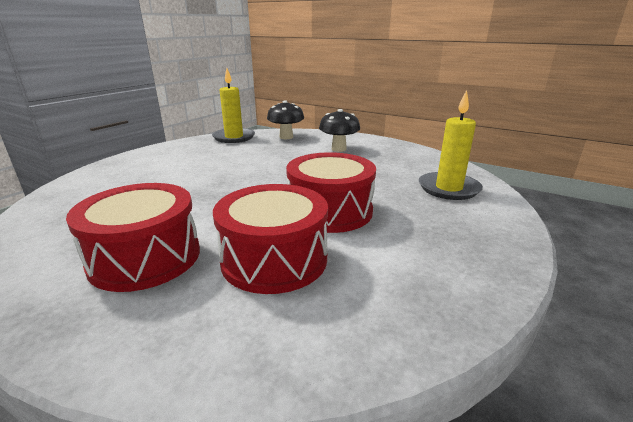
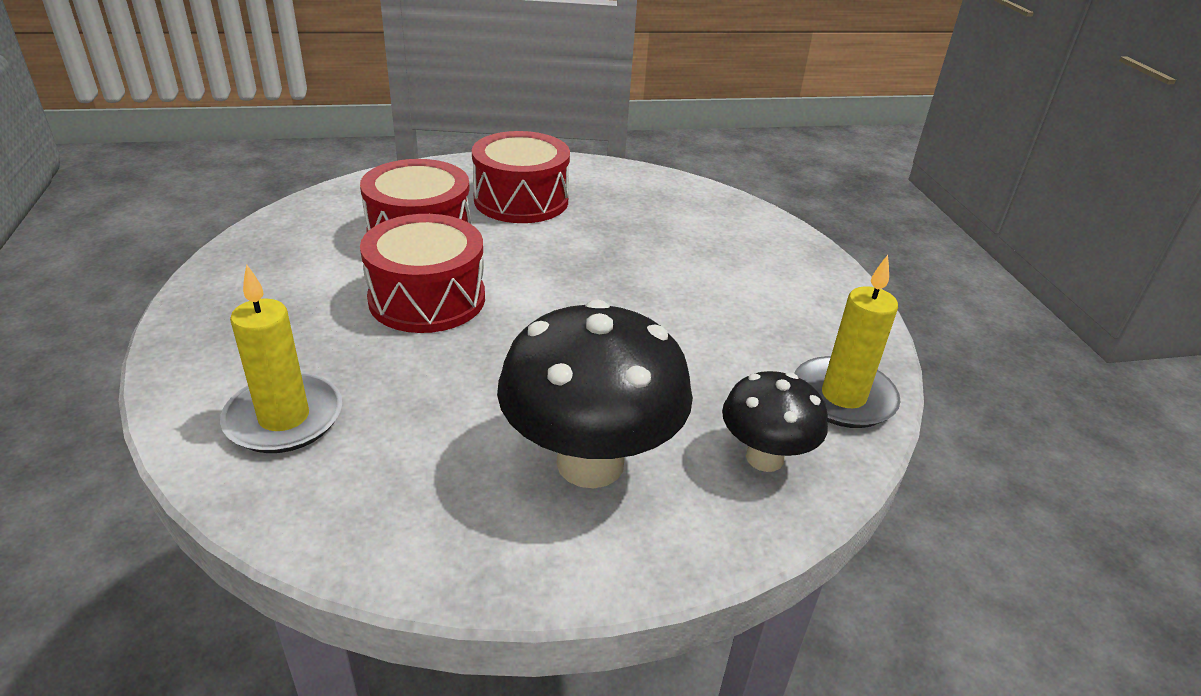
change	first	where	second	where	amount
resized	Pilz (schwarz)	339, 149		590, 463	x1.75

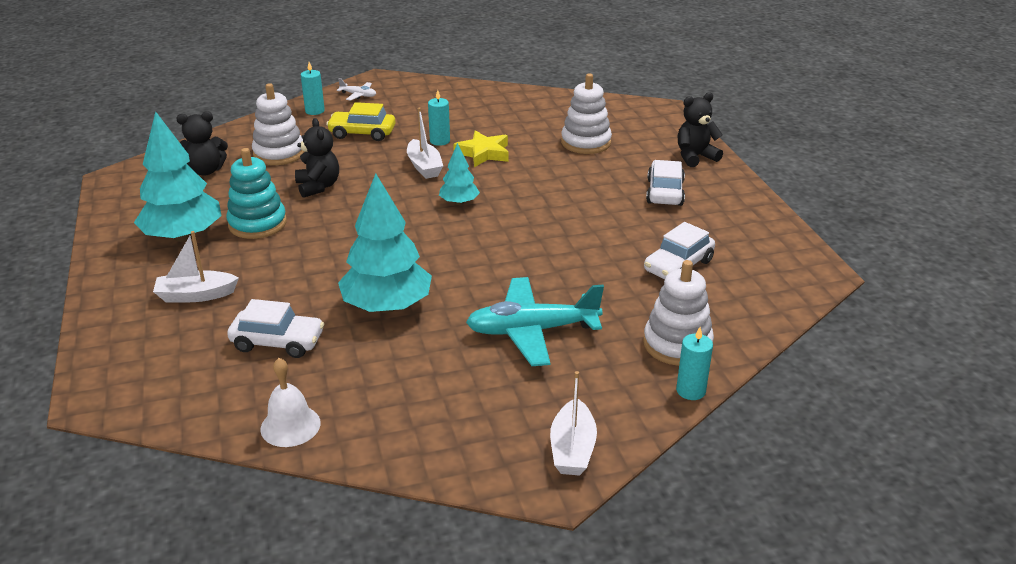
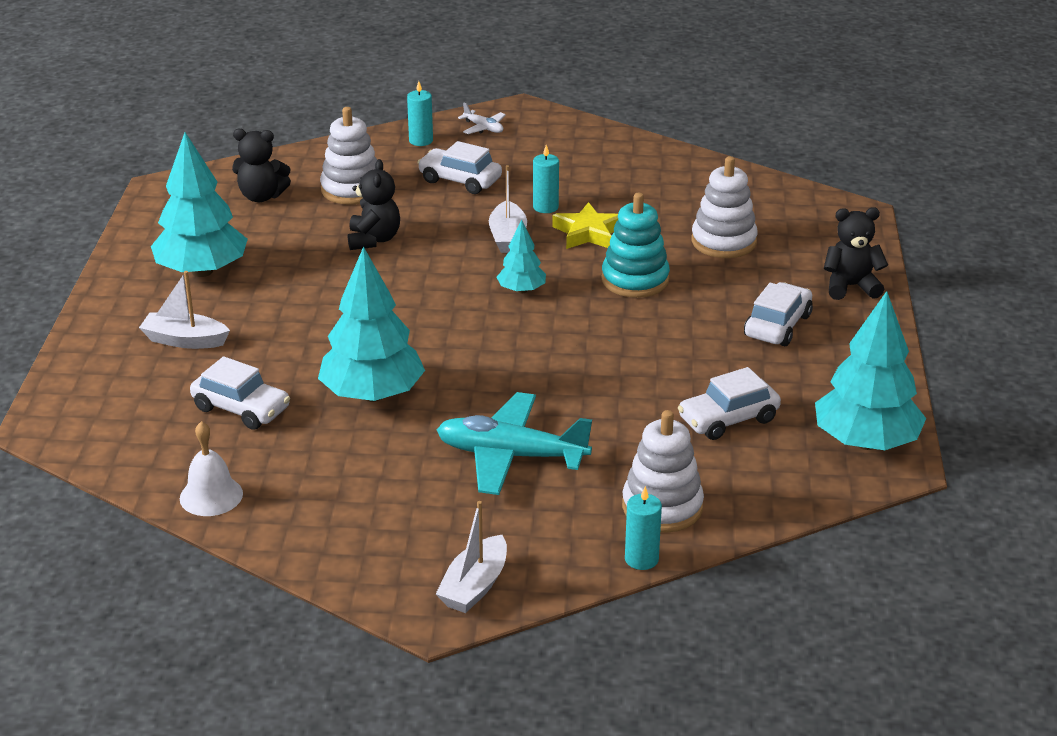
change	first	where	second	where	amount
recoloured	Auto (gelb)	362, 133	Auto (weiß)	460, 180	
moved	Stapelspielzeug (türkis)	257, 224		635, 280	
added			Baum (türkis)	866, 442	

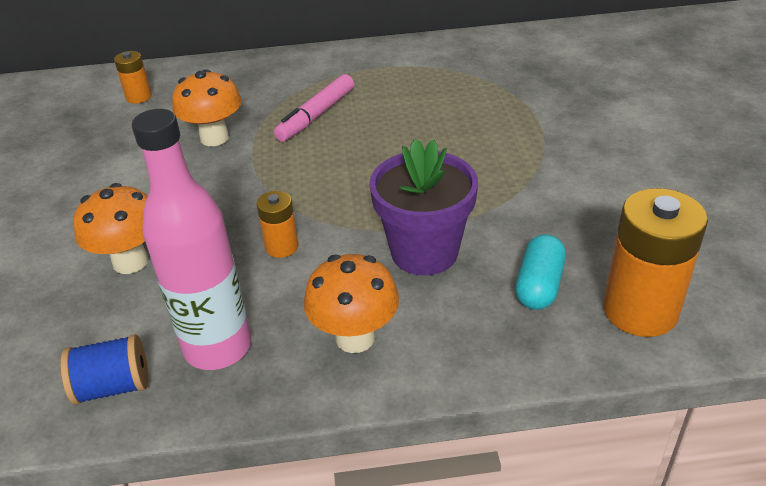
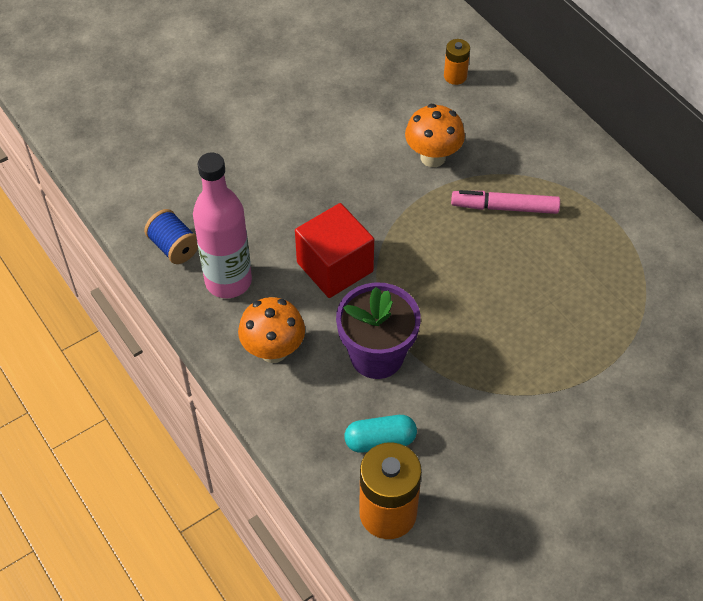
change	first	where	second	where	amount
removed	Pilz (orange)	130, 262			
replaced	Batterie (orange)	282, 247	Kubus (rot)	335, 267	

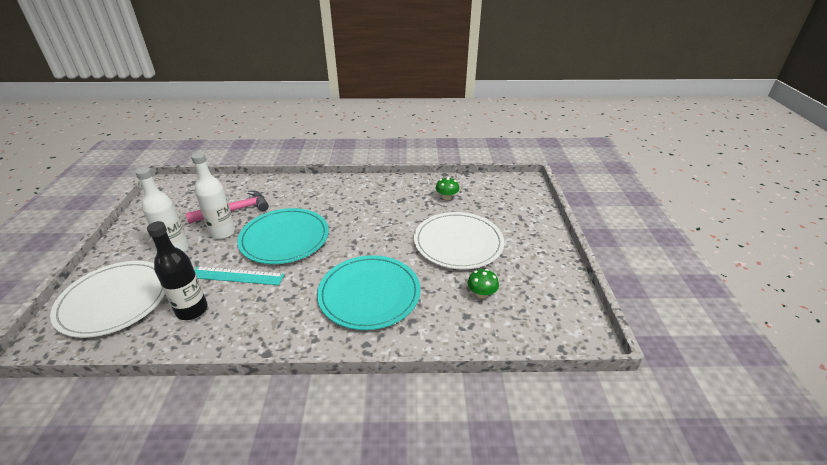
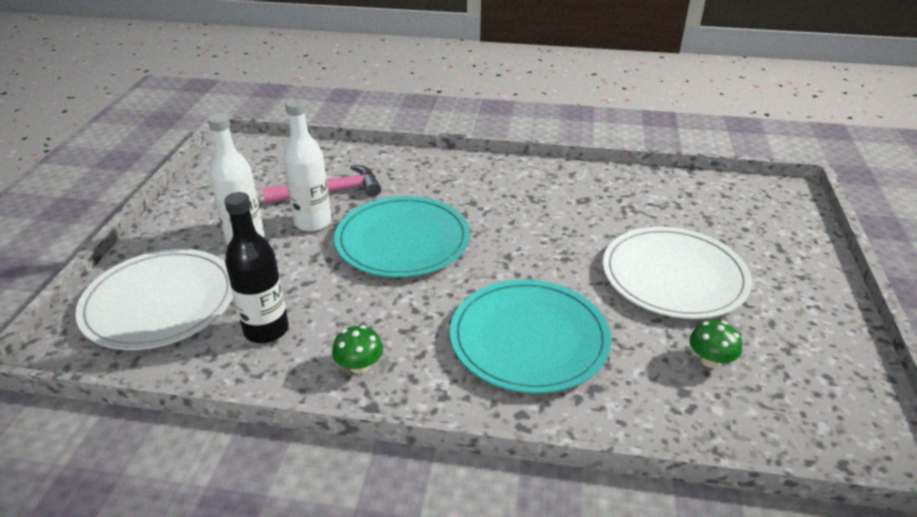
change	first	where	second	where	amount
moved	Pilz (grün)	446, 197		359, 366	
removed	Lineal (türkis)	237, 276			

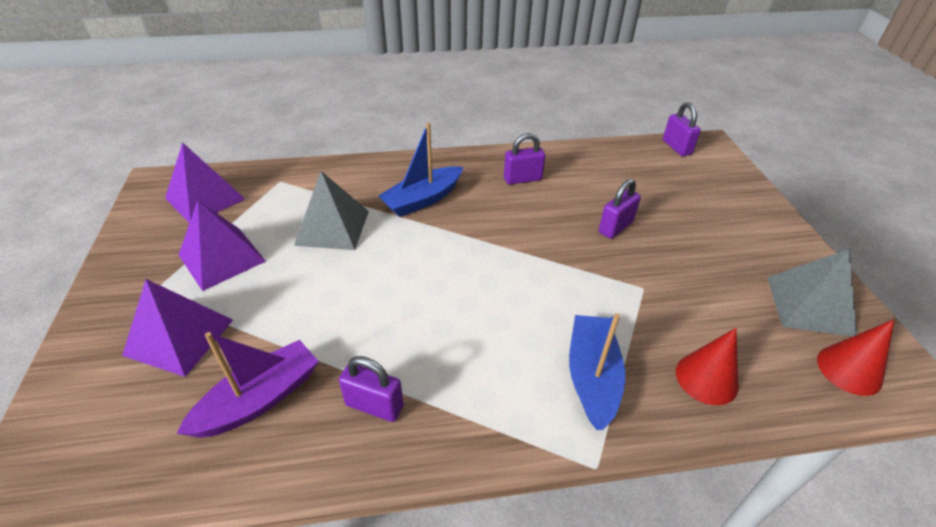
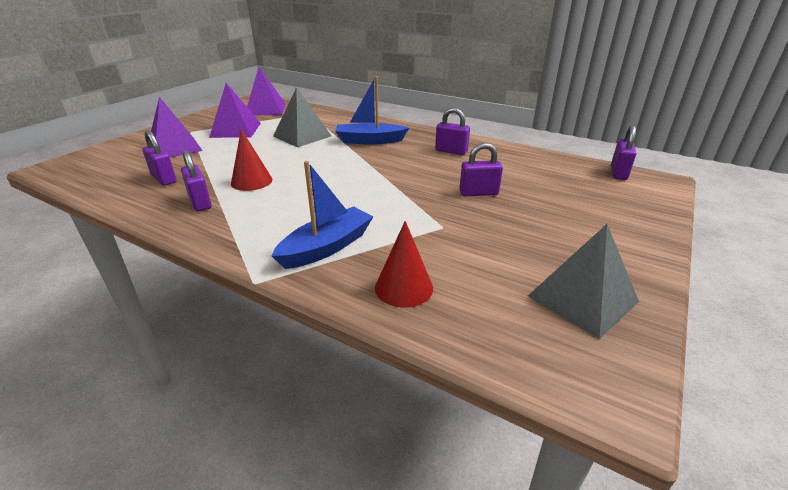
change	first	where	second	where	amount
moved	Kegel (rot)	849, 370		251, 181	
replaced	Boot (lila)	259, 399	Vorhängeschloss (lila)	164, 179	

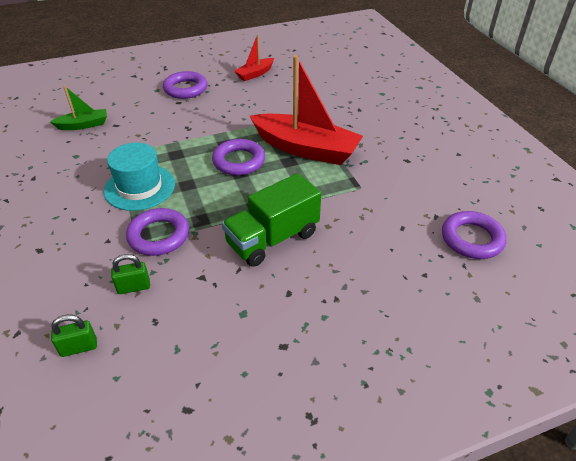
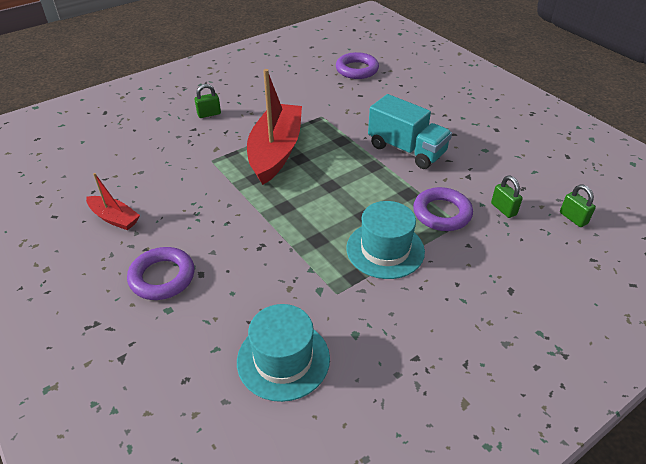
change	first	where	second	where	amount
replaced	Boot (grün)	83, 125	Hut (türkis)	283, 359	
removed	Ring (lila)	239, 161			
recoloured	Lastwagen (grün)	273, 239	Lastwagen (türkis)	406, 150	
added			Vorhängeschloss (grün)	209, 114	

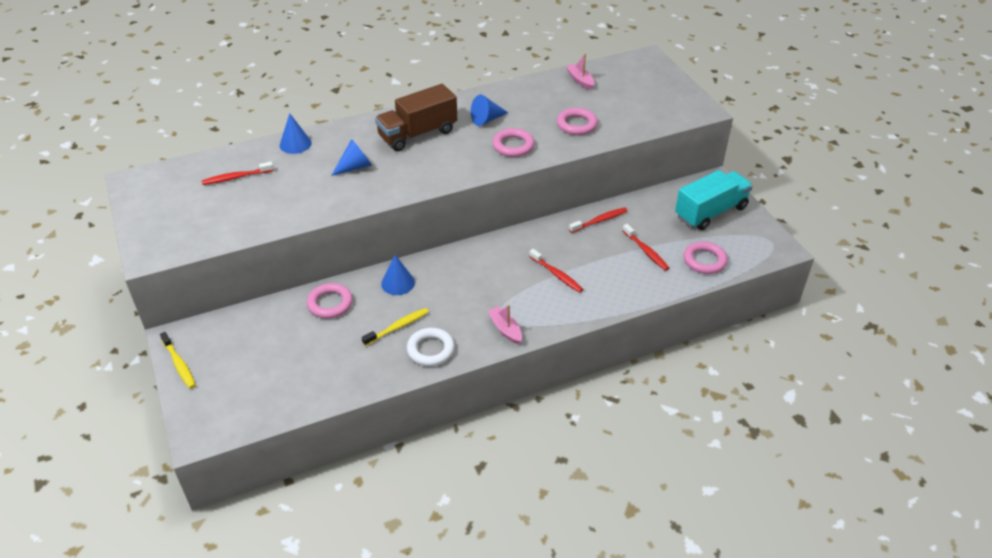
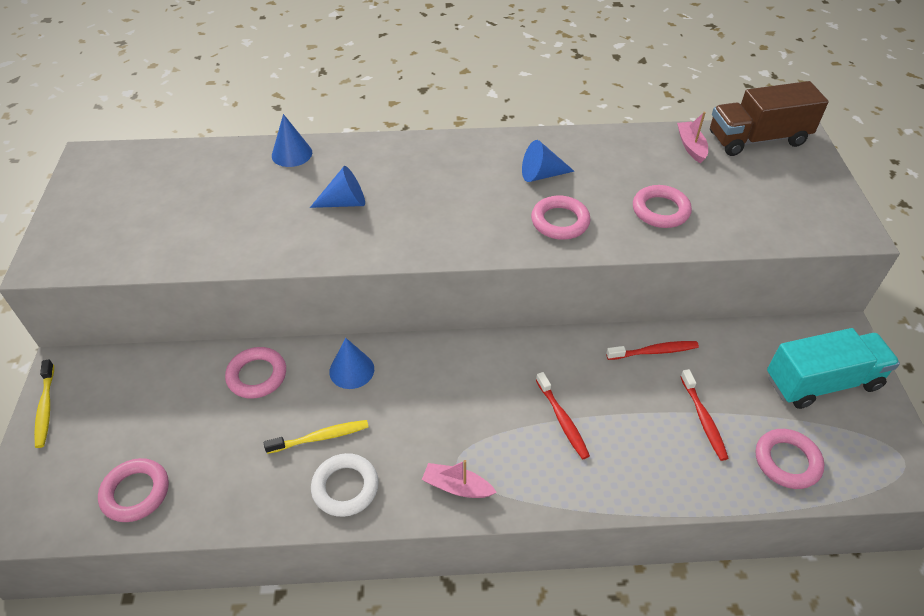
change	first	where	second	where	amount
moved	Lastwagen (braun)	417, 134		757, 139	
removed	Zahnbürste (rot)	236, 177			
turned	Boot (rosa)	505, 329		457, 487	60 degrees counterclockwise
added			Ring (rosa)	136, 492	

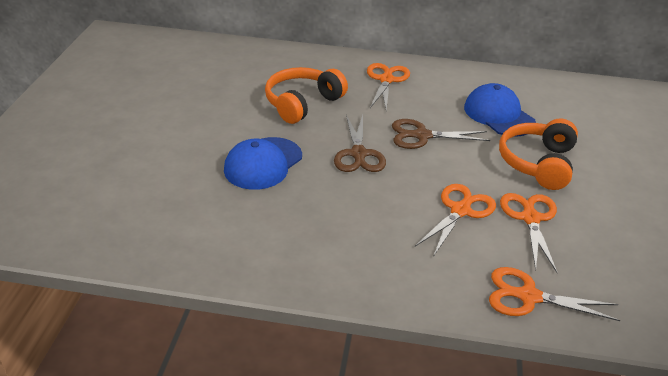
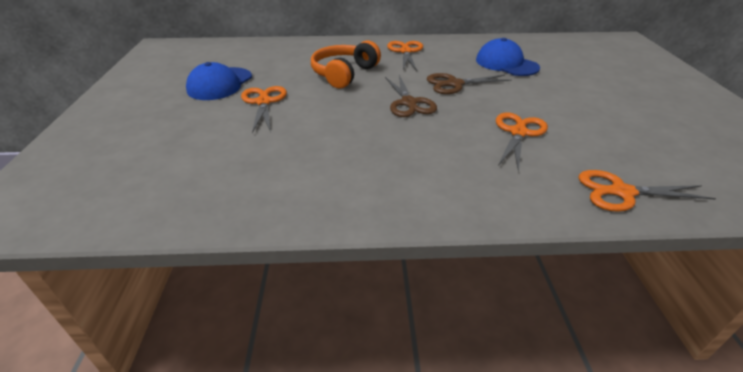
change	first	where	second	where	amount
removed	Kopfhörer (orange)	538, 163			
moved	Kappe (blau)	263, 163		220, 84	
moved	Schere (orange)	530, 218		264, 102	

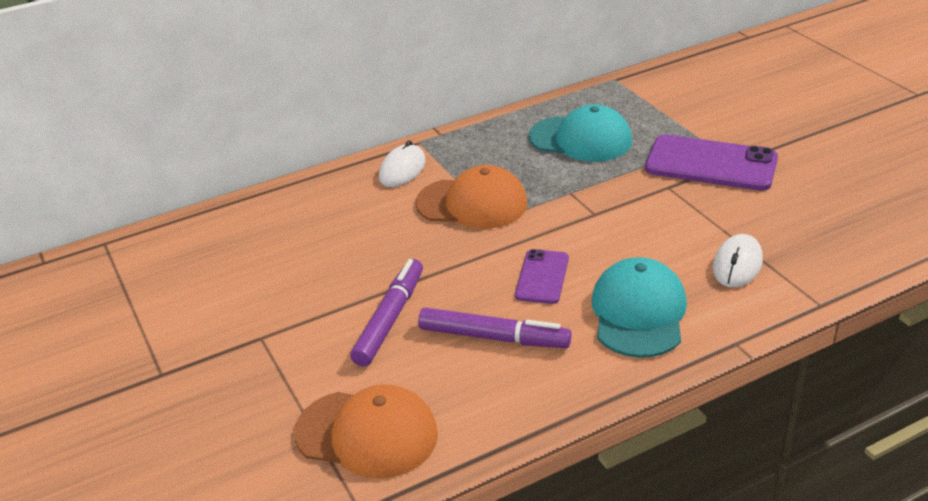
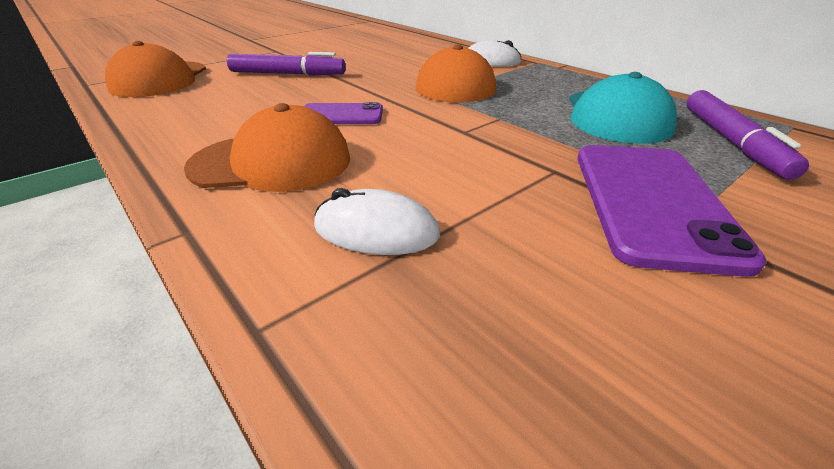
change	first	where	second	where	amount
recoloured	Kappe (türkis)	638, 313	Kappe (orange)	272, 162	
moved	Filzstift (lila)	494, 337		731, 142	

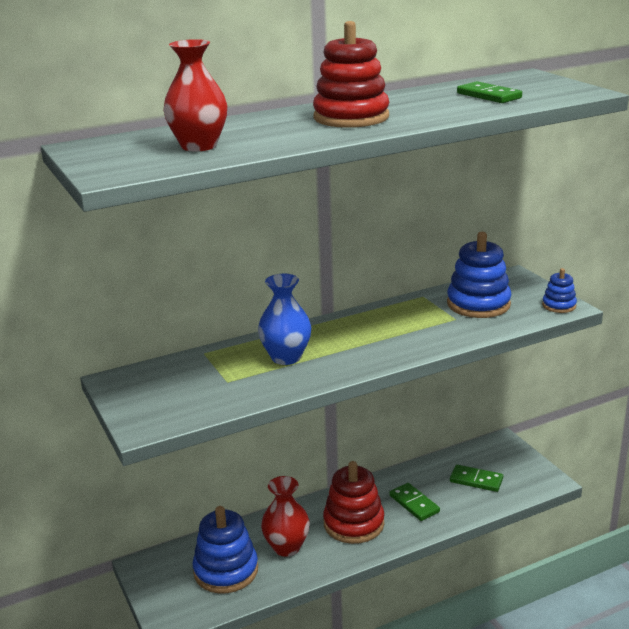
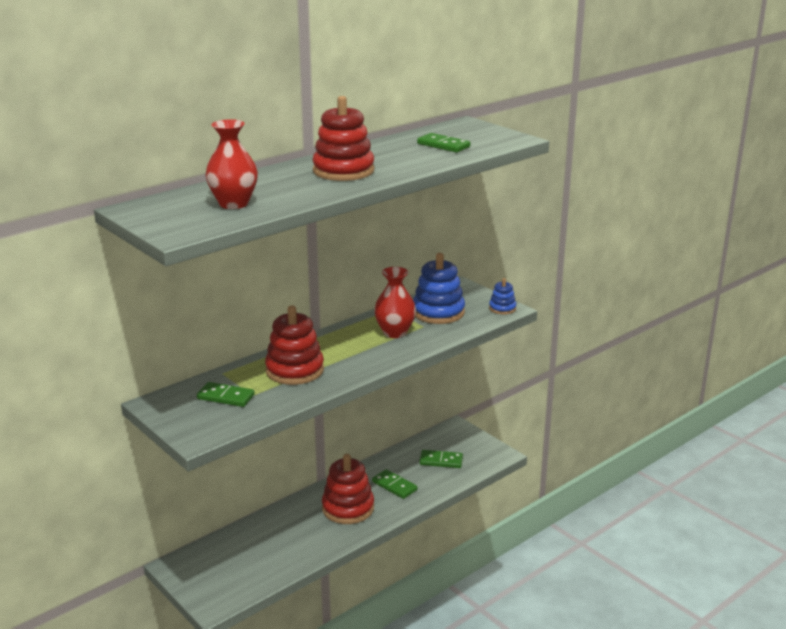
change	first	where	second	where	amount
replaced	Vase (blau)	286, 357	Stapelspielzeug (rot)	294, 370	
moved	Vase (rot)	286, 547		395, 332	
removed	Stapelspielzeug (blau)	226, 571			
added			Dominostein (grün)	226, 397	

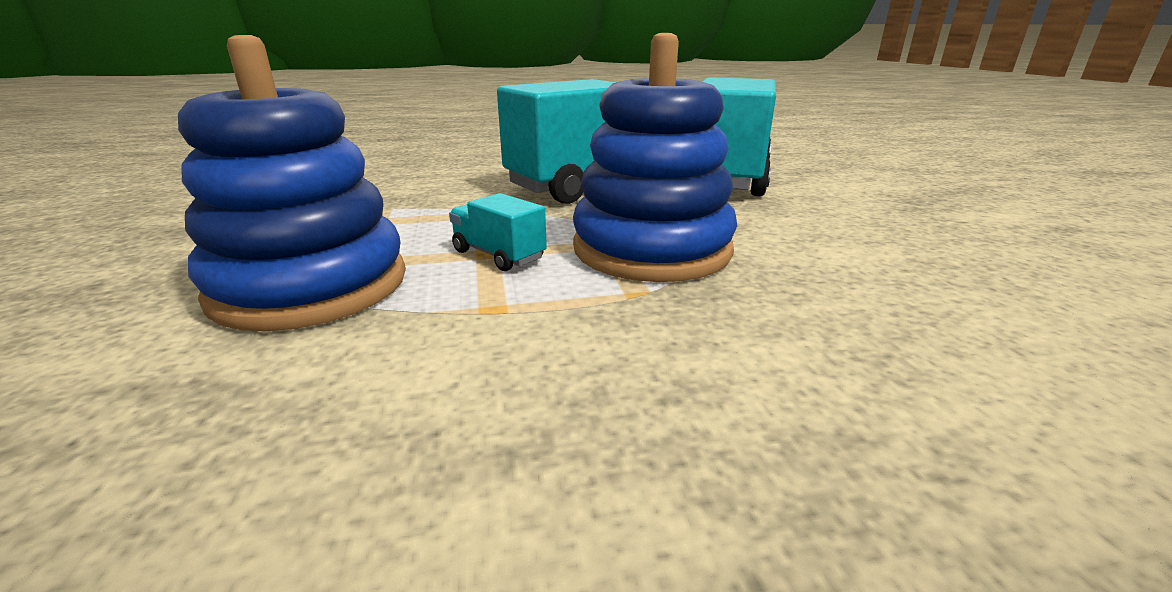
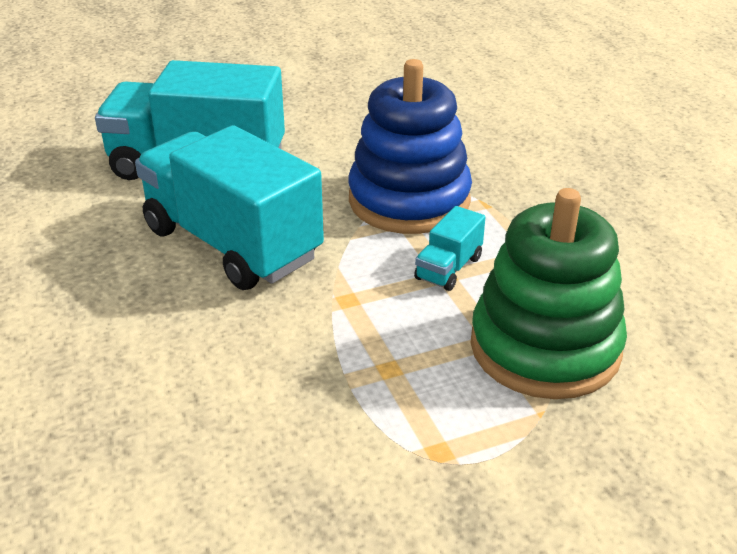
change	first	where	second	where	amount
recoloured	Stapelspielzeug (blau)	311, 285	Stapelspielzeug (grün)	545, 347	

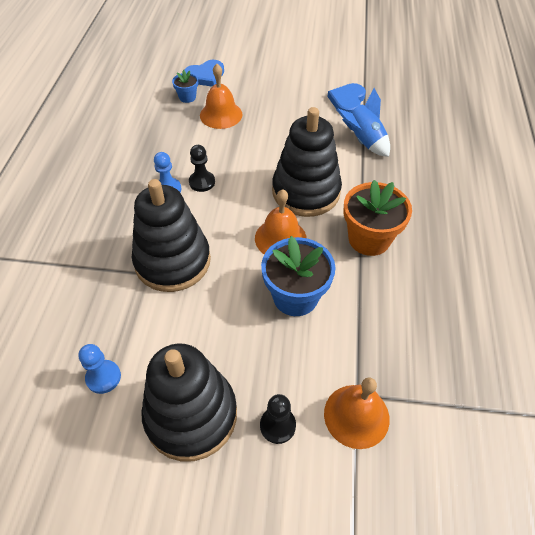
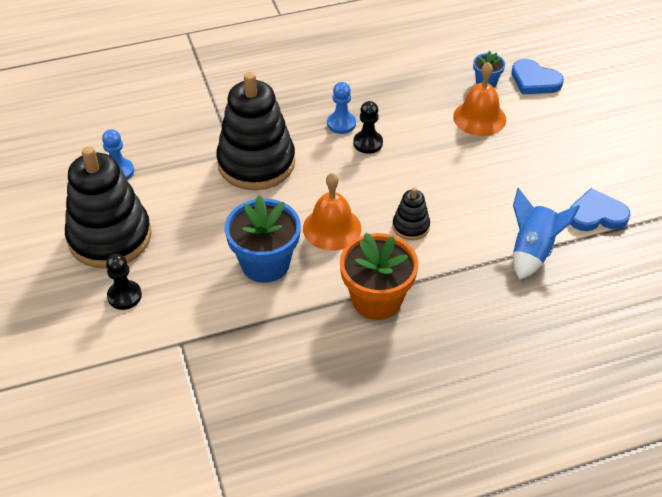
change	first	where	second	where	amount
resized	Stapelspielzeug (schwarz)	306, 192		411, 226	x0.45
removed	Glocke (orange)	356, 416			

